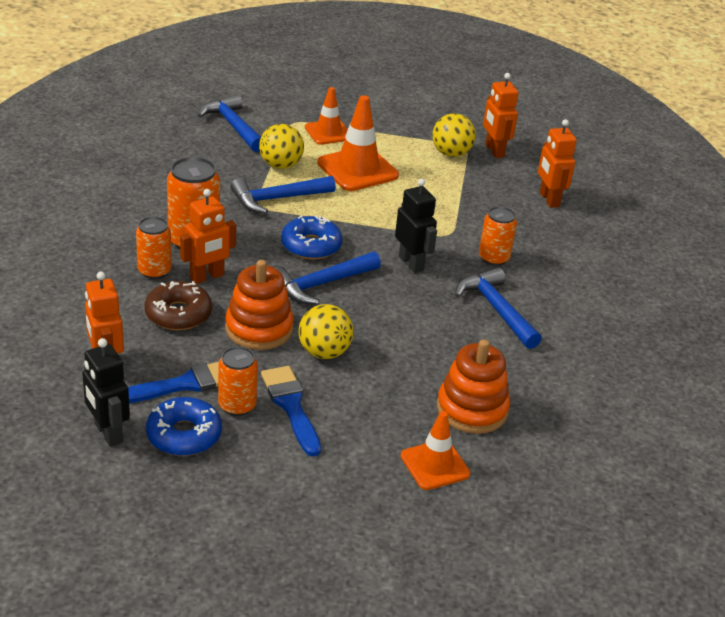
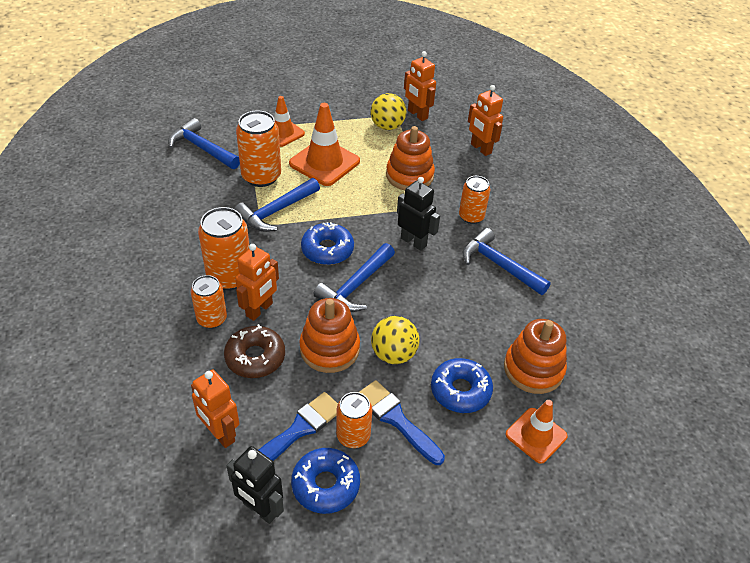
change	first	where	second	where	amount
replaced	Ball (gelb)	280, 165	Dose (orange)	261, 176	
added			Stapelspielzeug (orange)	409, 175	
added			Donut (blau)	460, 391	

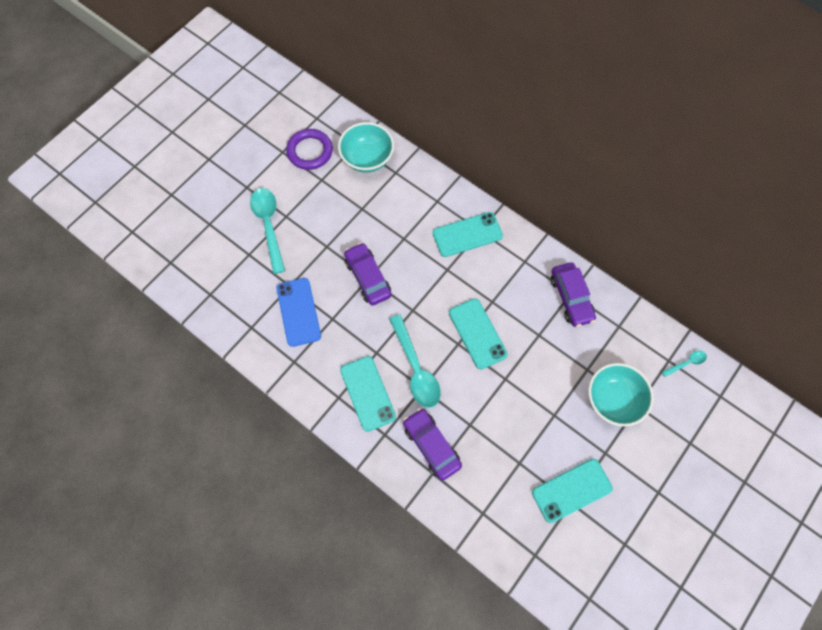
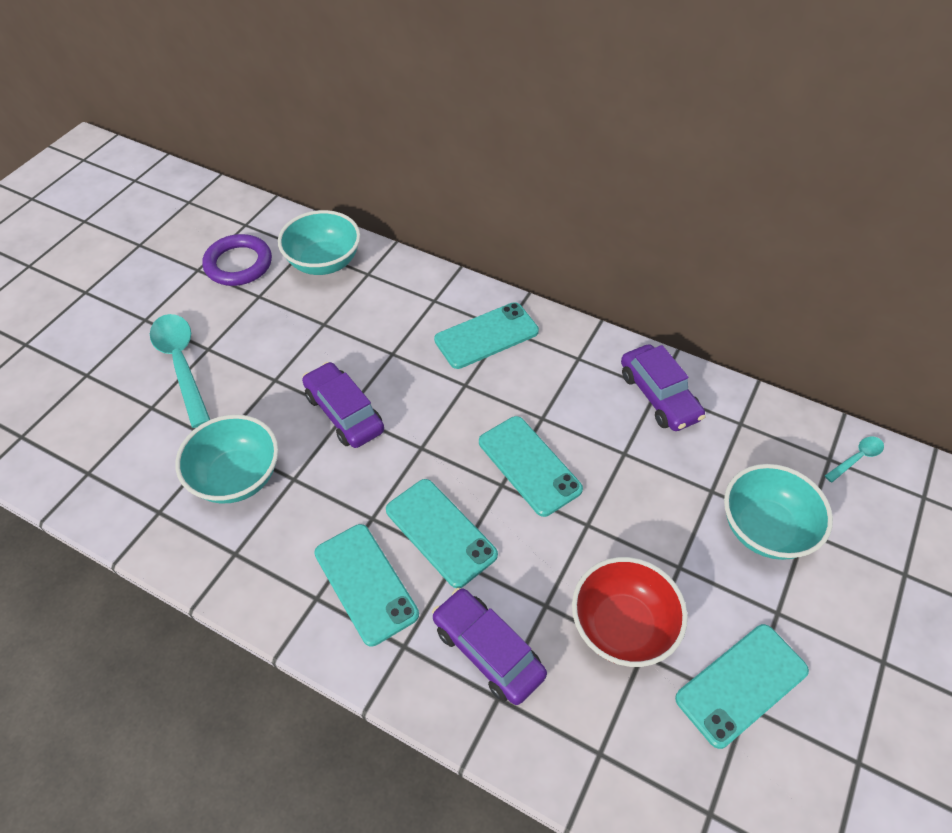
change	first	where	second	where	amount
replaced	Handy (blau)	298, 312	Schüssel (türkis)	237, 477	
replaced	Löffel (türkis)	416, 368	Handy (türkis)	441, 532	
added			Schüssel (rot)	622, 626	

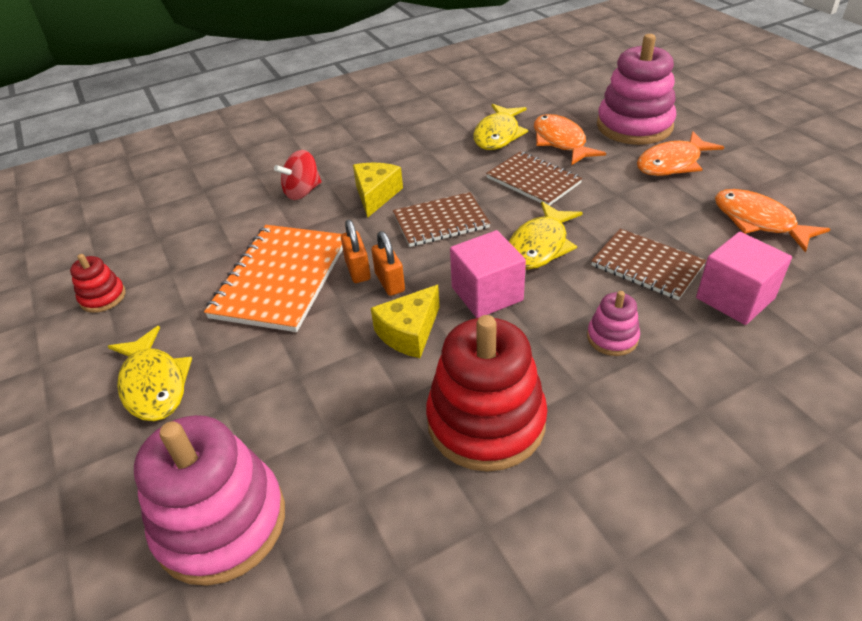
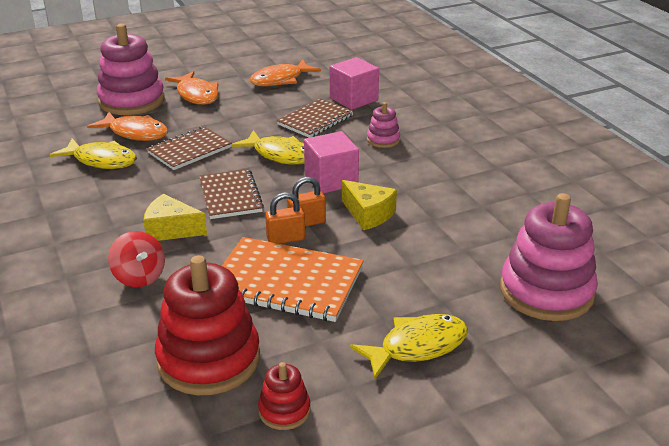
change	first	where	second	where	amount
turned	Fisch (orange)	561, 142		135, 133	135 degrees counterclockwise
moved	Stapelspielzeug (rot)	486, 421		209, 359	

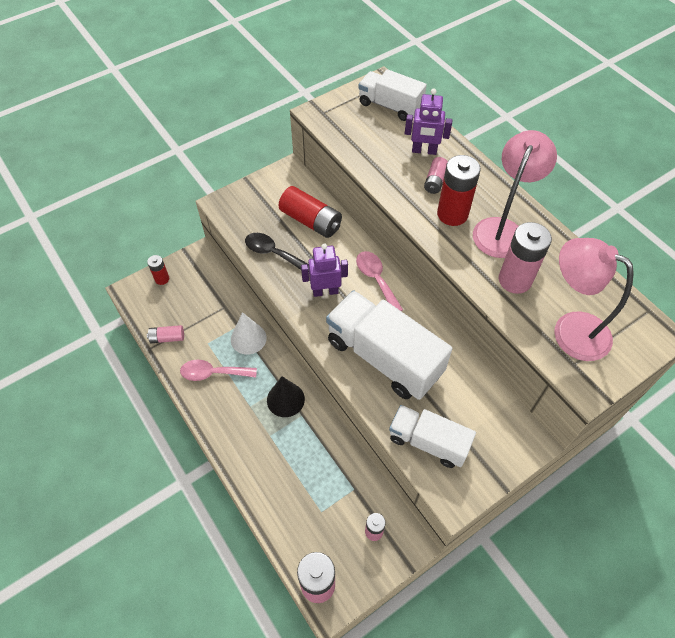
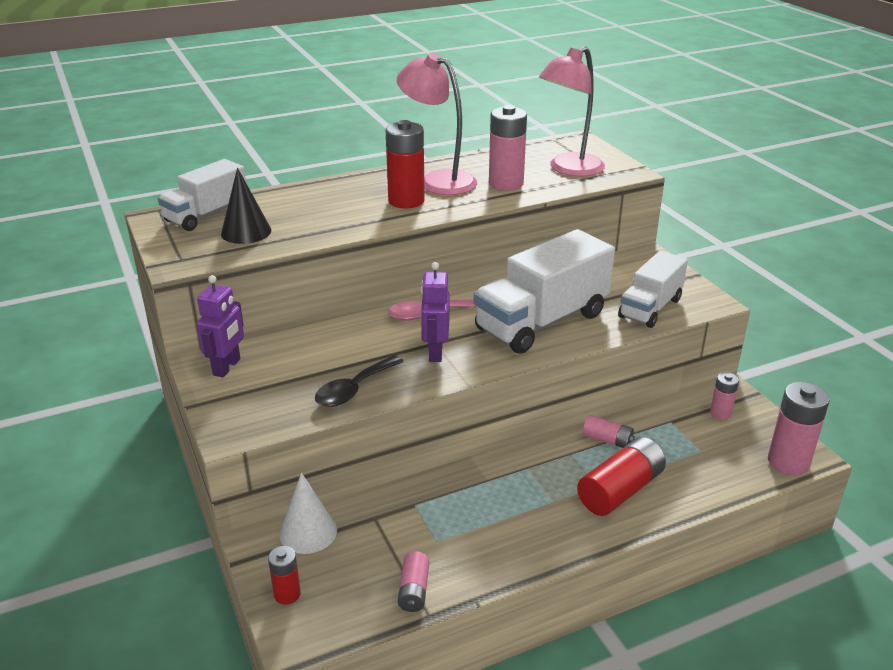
change	first	where	second	where	amount
moved	Roboter (lila)	424, 151		227, 367	
moved	Batterie (rosa)	435, 181		607, 440	
moved	Batterie (rot)	311, 221		620, 490	
moved	Kegel (weiß)	248, 338		308, 532	
removed	Löffel (rosa)	213, 373			
moved	Kegel (schwarz)	285, 399		246, 232	

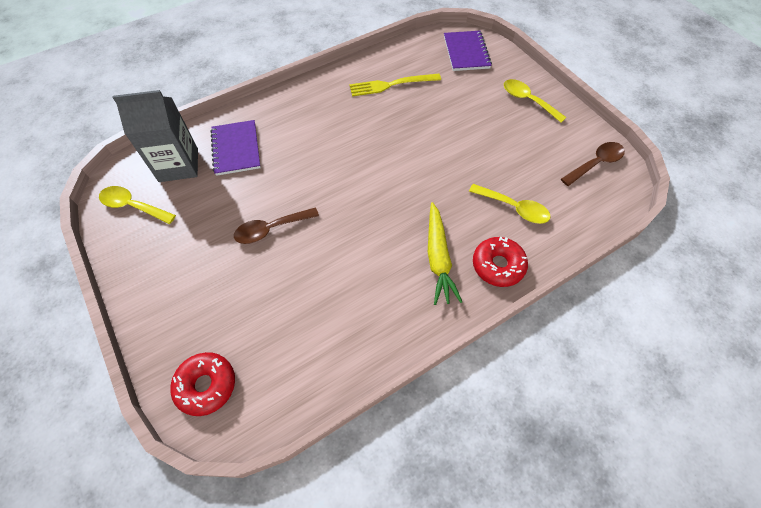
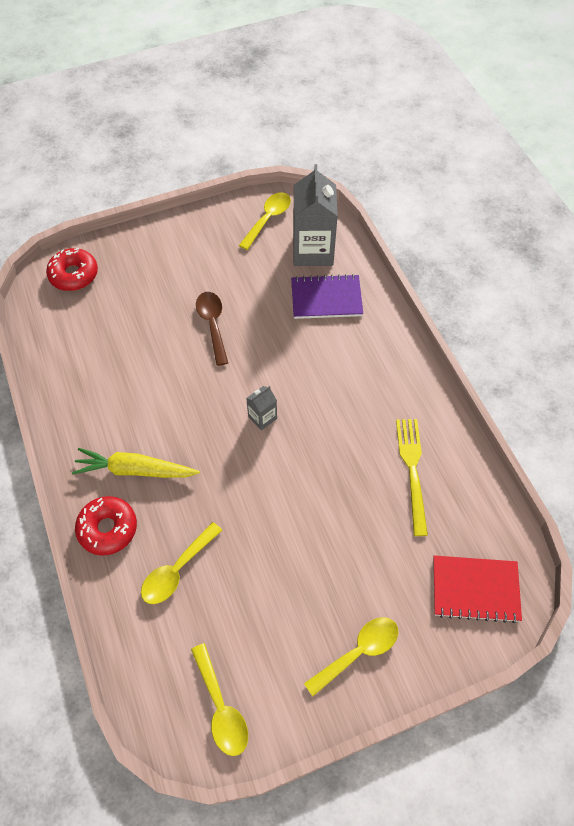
change	first	where	second	where	amount
recoloured	Notizbuch (lila)	466, 52	Notizbuch (rot)	475, 589	
recoloured	Löffel (braun)	595, 163	Löffel (gelb)	221, 707	
added			Getränkekarton (grau)	262, 417	

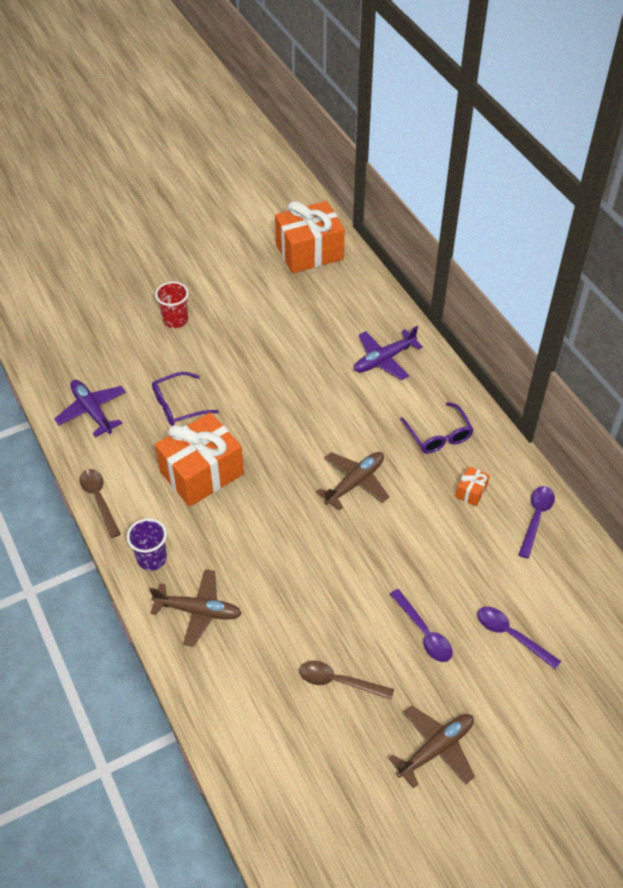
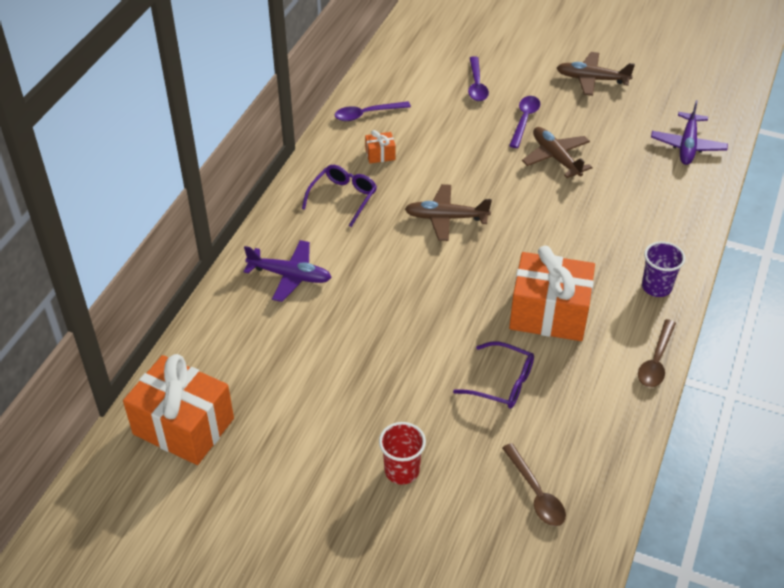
change	first	where	second	where	amount
moved	Flugzeug (lila)	92, 411		687, 145	
moved	Flugzeug (braun)	198, 611		555, 157	
moved	Löffel (braun)	338, 681		536, 493	

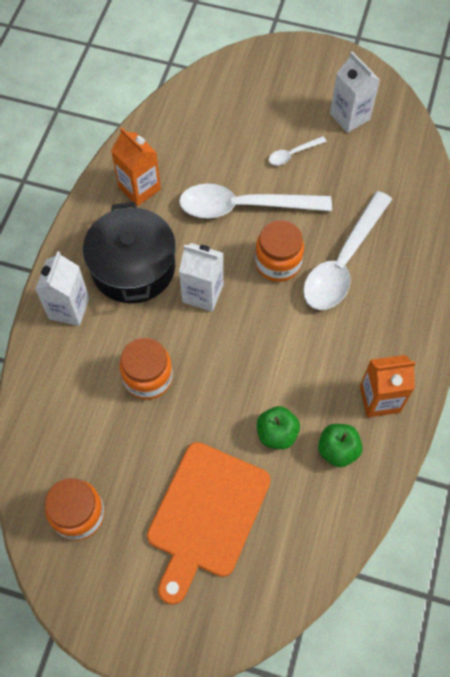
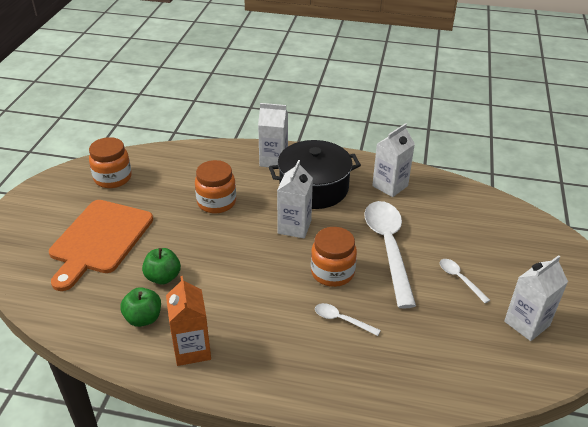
change	first	where	second	where	amount
recoloured	Getränkekarton (orange)	139, 188	Getränkekarton (weiß)	390, 186	
resized	Löffel (weiß)	343, 262		341, 320	x0.44
turned	Schneidebrett (orange)	206, 515		100, 240	90 degrees counterclockwise

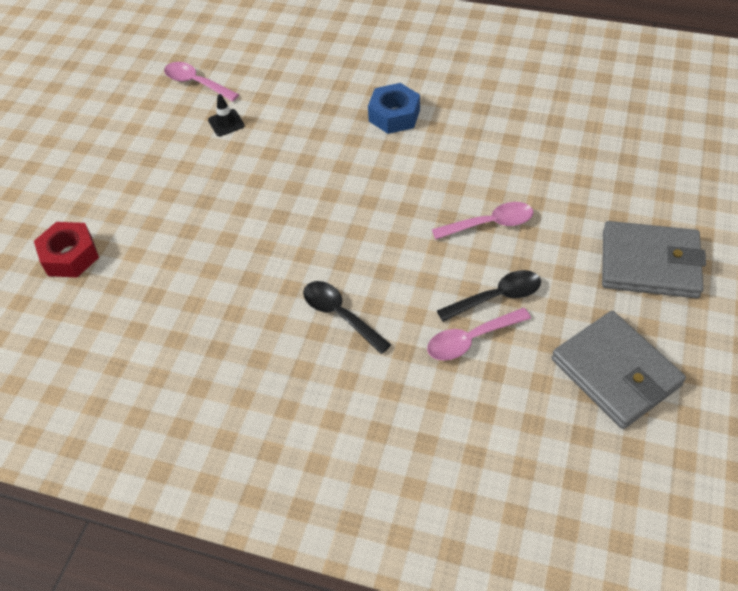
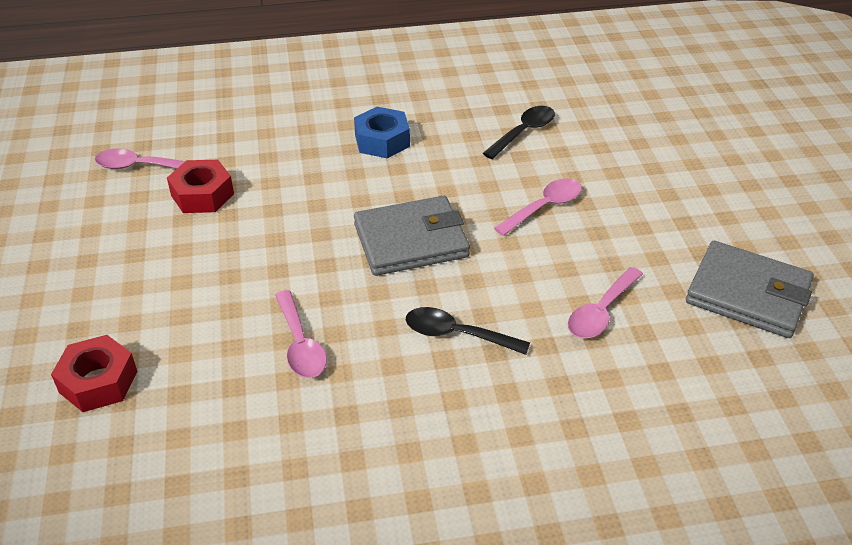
change	first	where	second	where	amount
replaced	Leitkegel (schwarz)	226, 123	Sechskantmutter (rot)	202, 195	
moved	Geldbörse (grau)	649, 264		411, 241	
moved	Löffel (schwarz)	496, 297		523, 132	
added			Löffel (rosa)	300, 344	

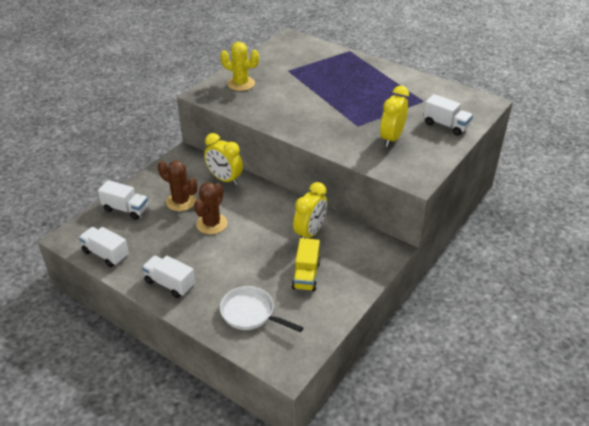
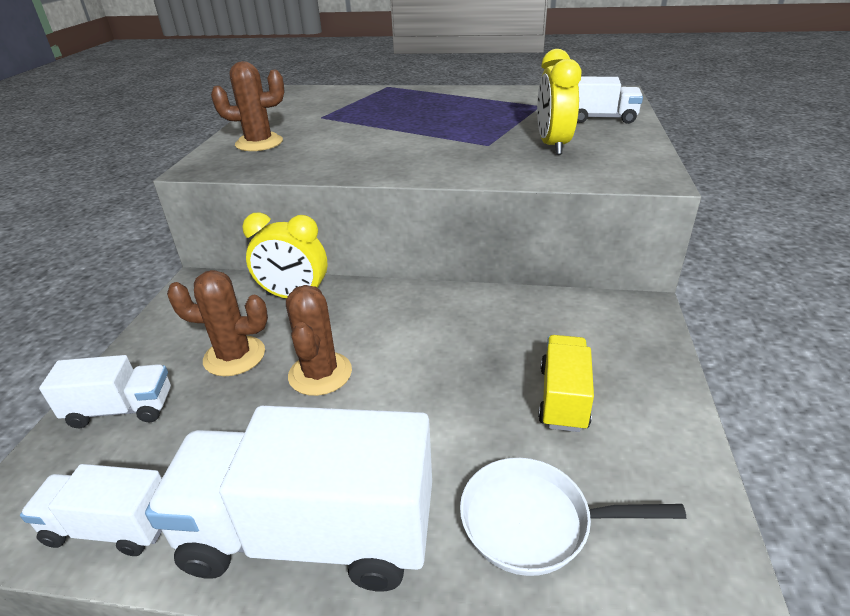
change	first	where	second	where	amount
recoloured	Kaktus (gelb)	241, 84	Kaktus (braun)	259, 143	
removed	Wecker (gelb)	310, 233			
turned	Lastwagen (gelb)	306, 275		563, 398	150 degrees counterclockwise
resized	Lastwagen (weiß)	170, 284		310, 533	x1.92

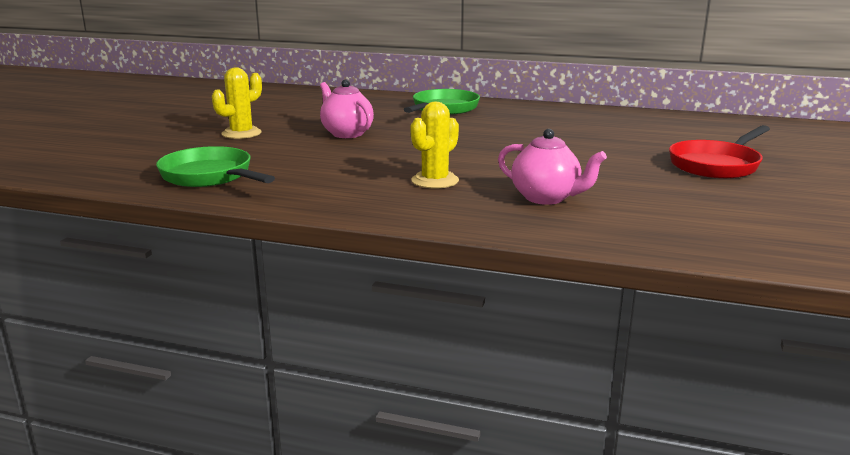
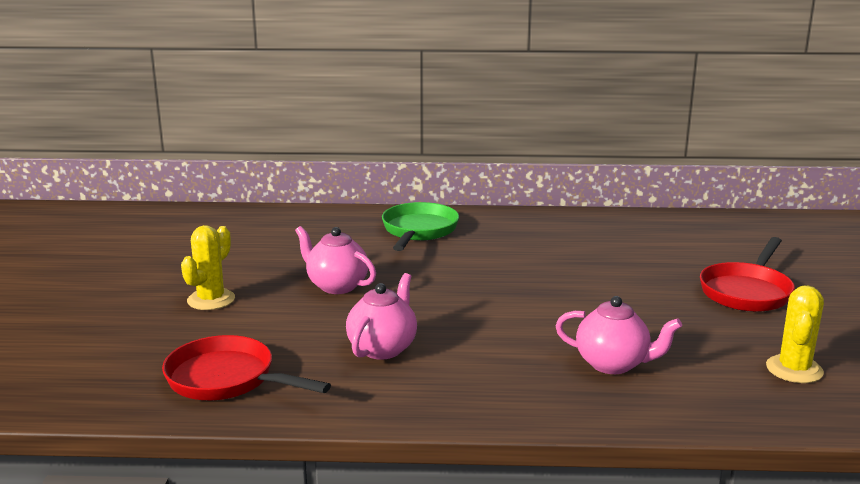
change	first	where	second	where	amount
moved	Kaktus (gelb)	435, 181		794, 369	
recoloured	Pfanne (grün)	210, 176	Pfanne (rot)	227, 379	
added			Teekanne (rosa)	383, 348	

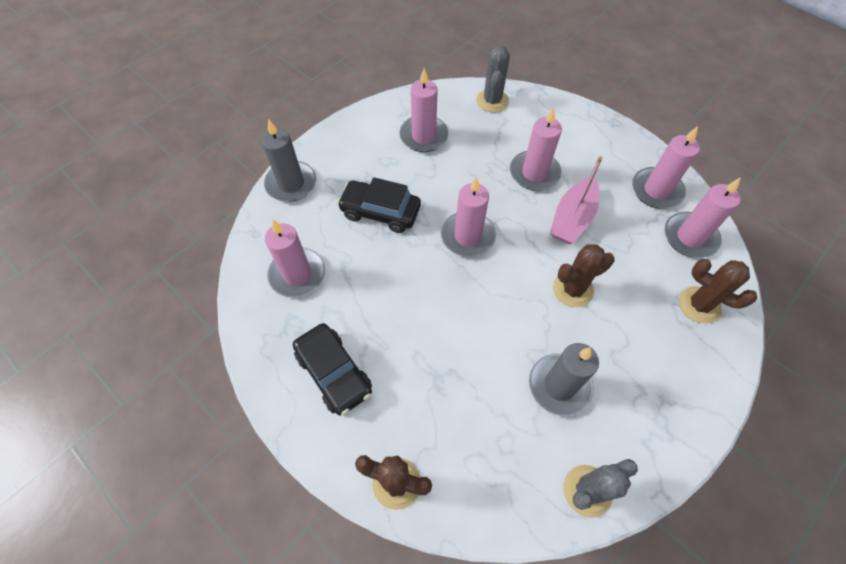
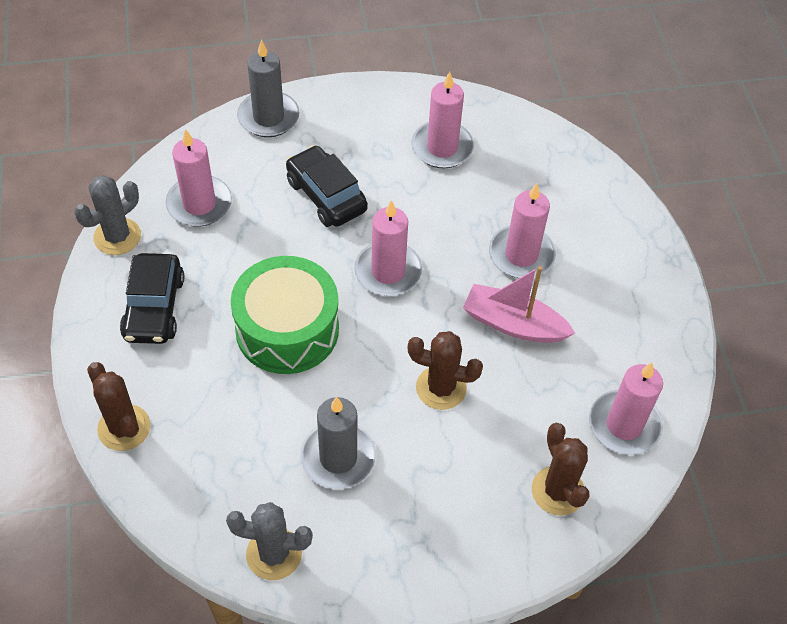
change	first	where	second	where	amount
moved	Kaktus (grau)	492, 101		117, 237	
removed	Kerze (rosa)	656, 190			
turned	Boot (rosa)	572, 218		513, 324	45 degrees clockwise
added			Trommel (grün)	287, 329	

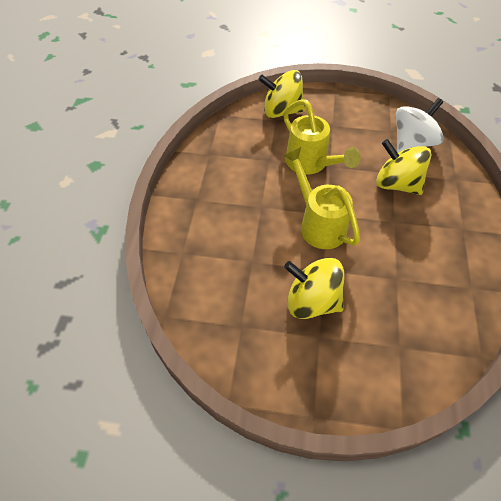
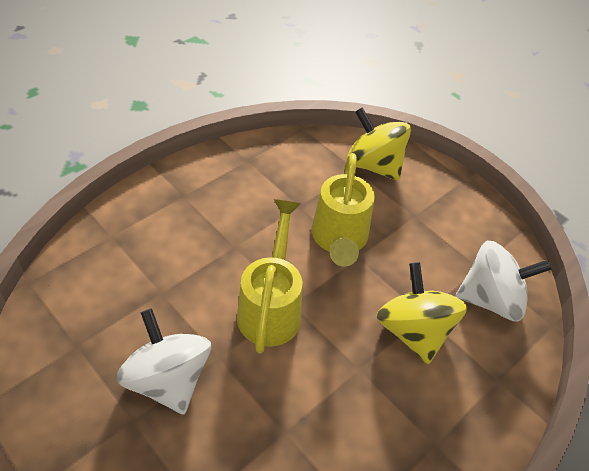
change	first	where	second	where	amount
recoloured	Kreisel (gelb)	312, 301	Kreisel (weiß)	168, 379	

